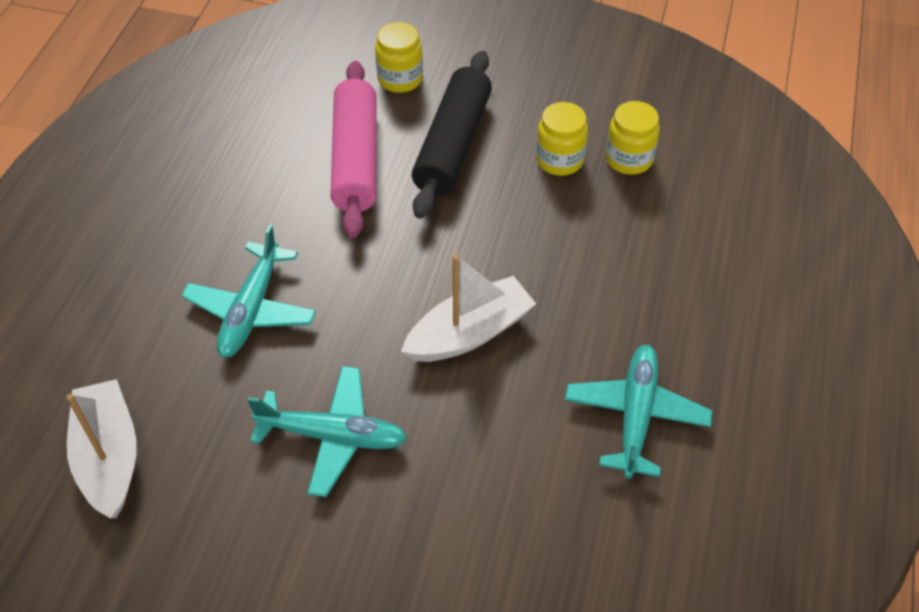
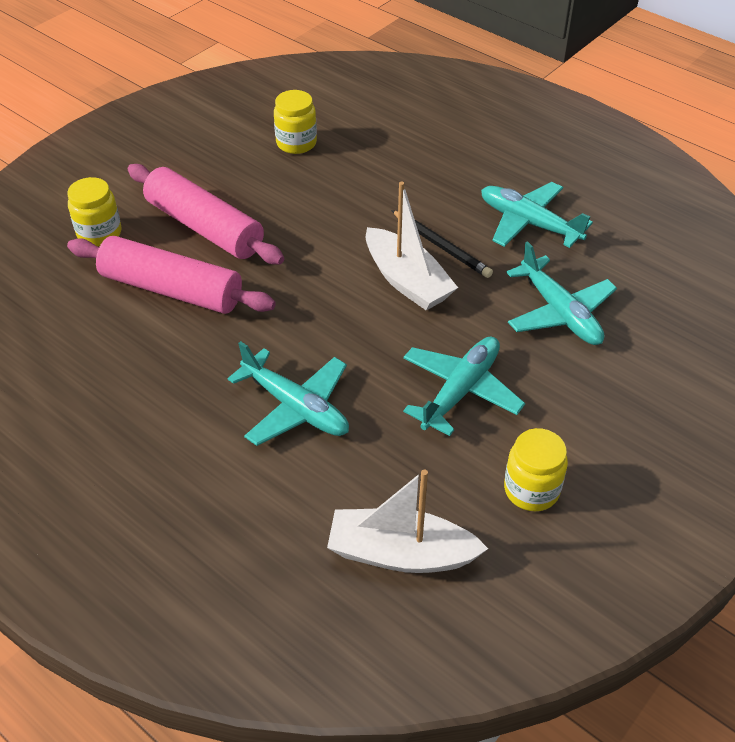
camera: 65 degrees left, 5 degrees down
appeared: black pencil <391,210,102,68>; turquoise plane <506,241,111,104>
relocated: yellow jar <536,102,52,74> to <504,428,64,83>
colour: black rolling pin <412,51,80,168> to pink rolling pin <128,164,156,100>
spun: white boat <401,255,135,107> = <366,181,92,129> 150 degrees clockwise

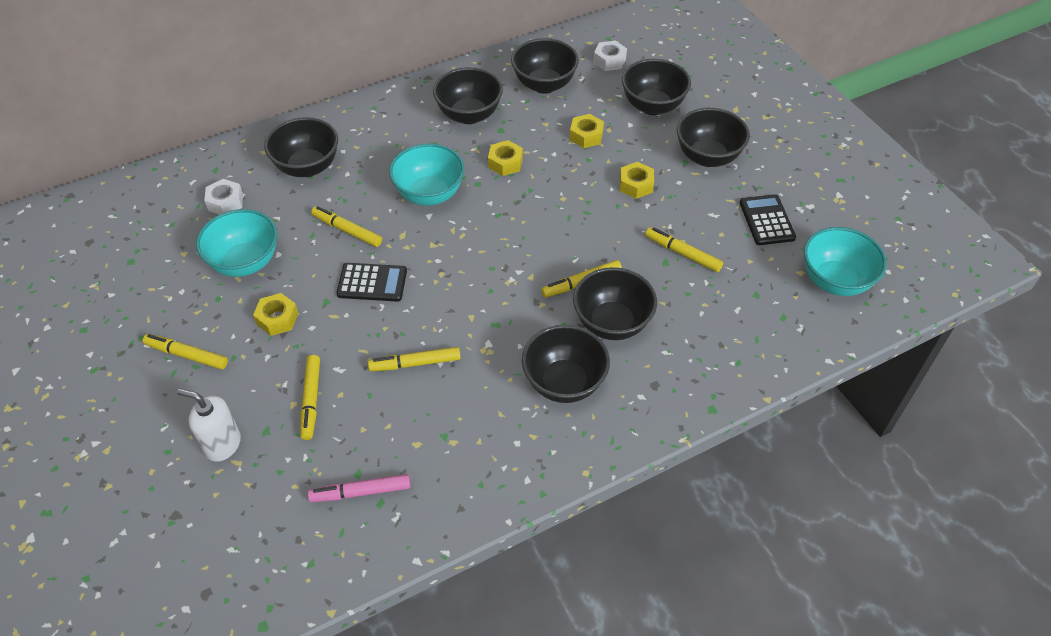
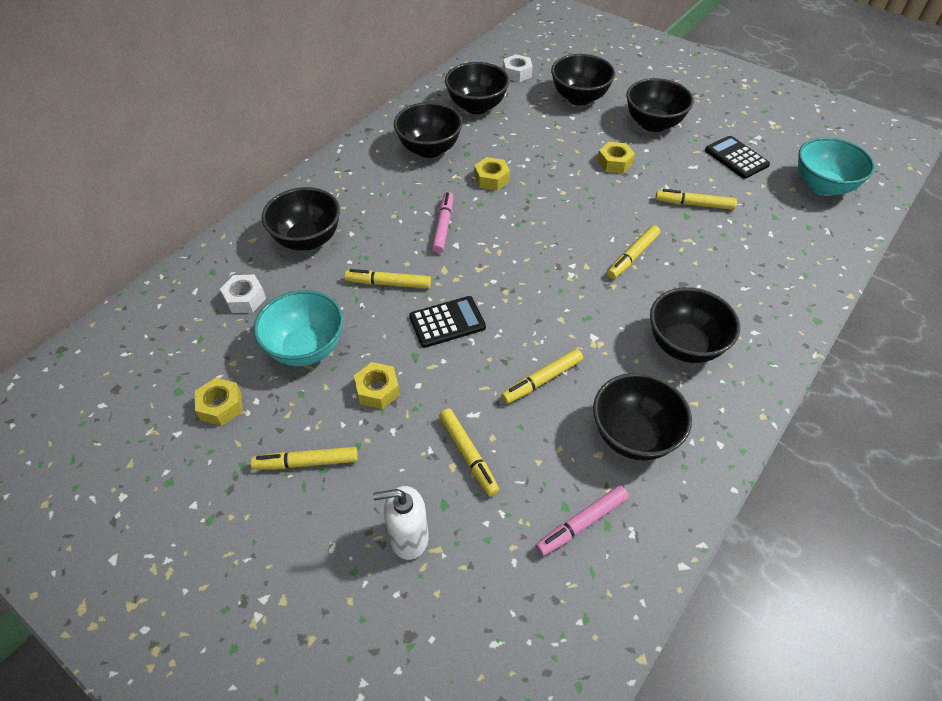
camera: 25 degrees left, 0 degrees up
relocated: yellow nut <570,114,34,34> to <195,378,48,48>; black bowl <573,267,84,73> to <593,373,99,87>
exchanged: turquoise bowl <389,143,75,63> to pink marker <432,192,21,62>

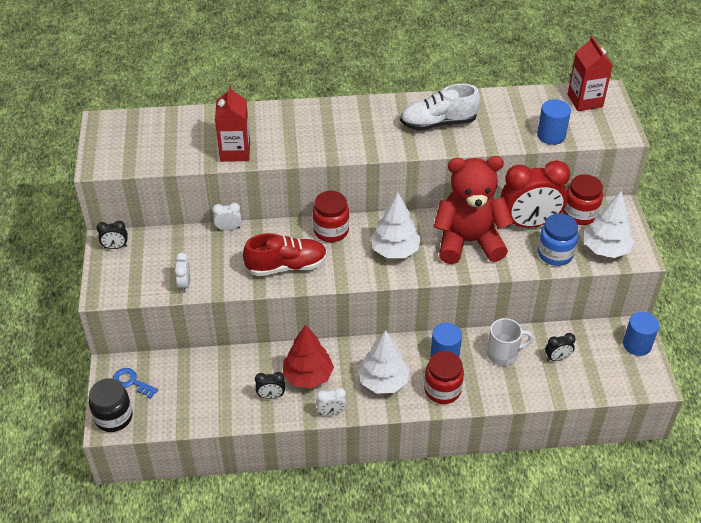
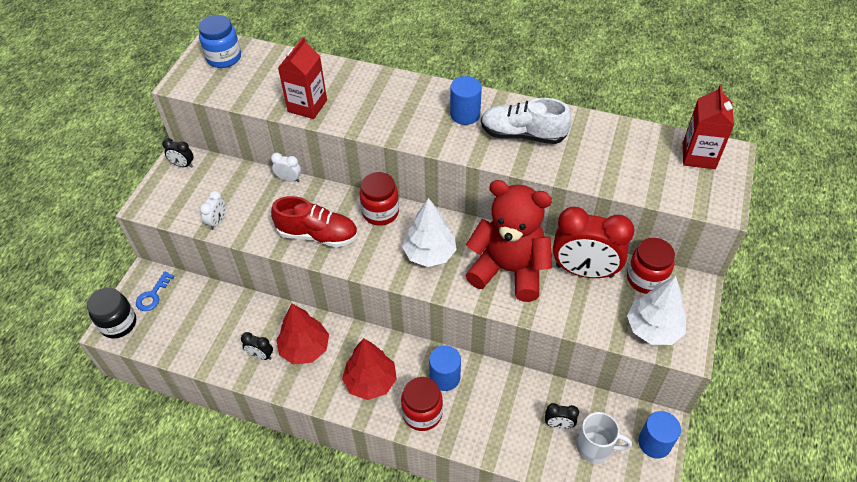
camera: 25 degrees right, 5 degrees up
missing: white clock <316,388,31,28>
relocated: blue cylinder <537,99,34,46> to <450,76,32,49>; blue jar <538,213,41,53> to <198,15,43,53>; white mug <487,318,46,48> to <577,412,55,51>
colour: white tree <358,330,51,64> to red tree <342,338,55,62>
spun: blue key <113,368,45,31> = <136,272,39,39> 120 degrees counterclockwise

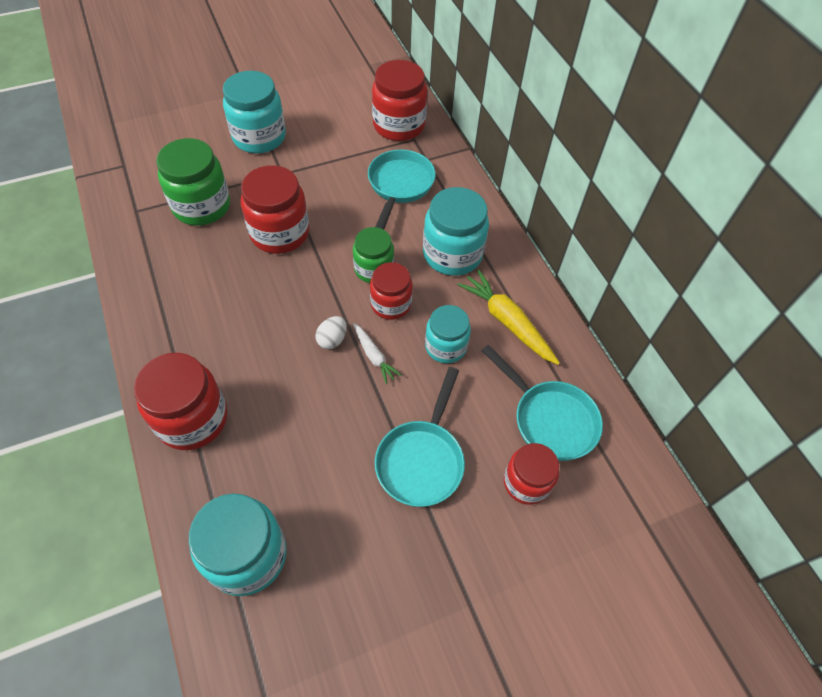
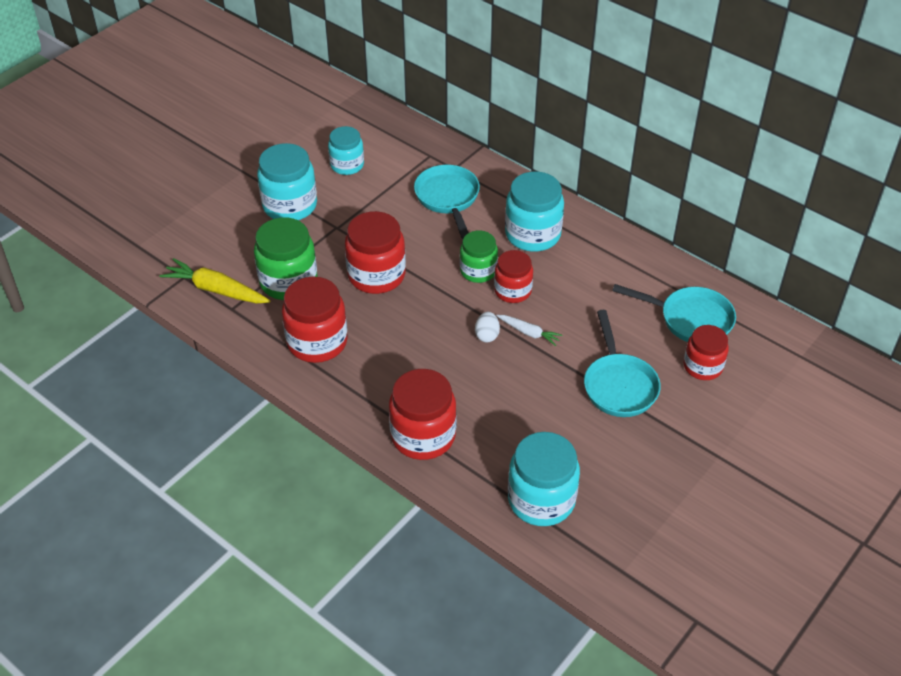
camera: 25 degrees left, 10 degrees down
relocated: red jar <372,60,55,81> to <282,277,66,86>; yellow carrot <457,270,103,95> to <160,258,110,45>; turquoise jar <425,305,46,58> to <328,126,36,49>

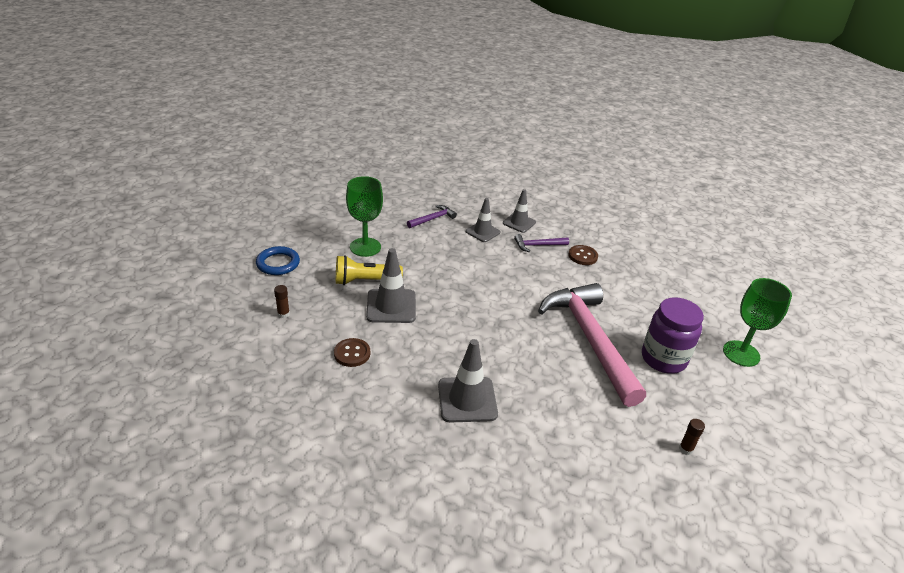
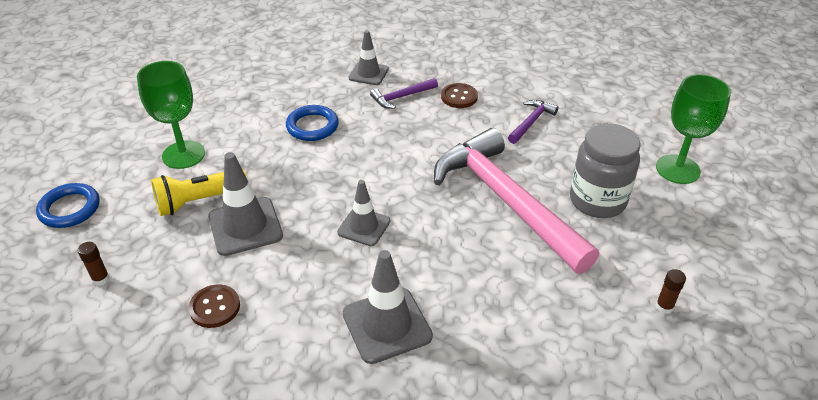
camera: 15 degrees left, 5 degrees up
appeared: blue ring <286,105,53,36>
relocated: grey traffic cone <466,198,34,44> to <337,180,53,66>; purple hammer <407,205,50,23> to <508,100,51,44>
colour: purple jar <642,297,62,77> to grey jar <570,123,71,95>

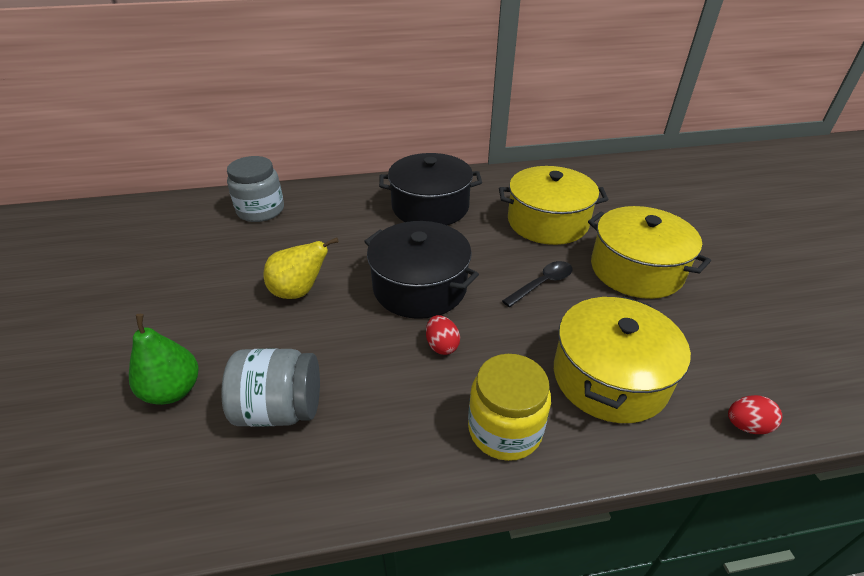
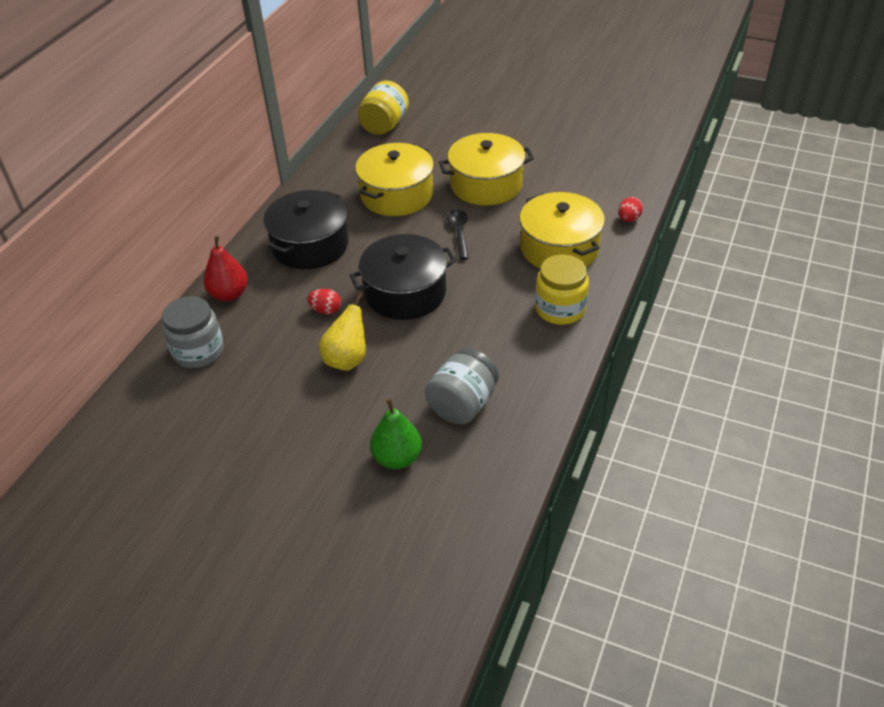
camera: 55 degrees left, 5 degrees up
appeared: yellow jar <358,81,51,54>; red pear <203,236,45,65>
relocated: red egg <426,315,34,40> to <307,289,34,25>

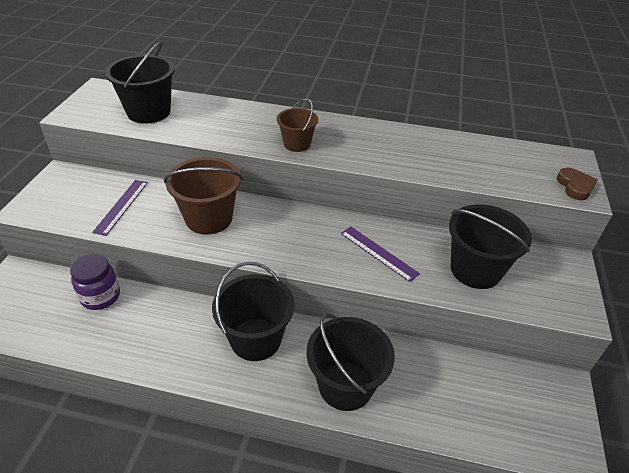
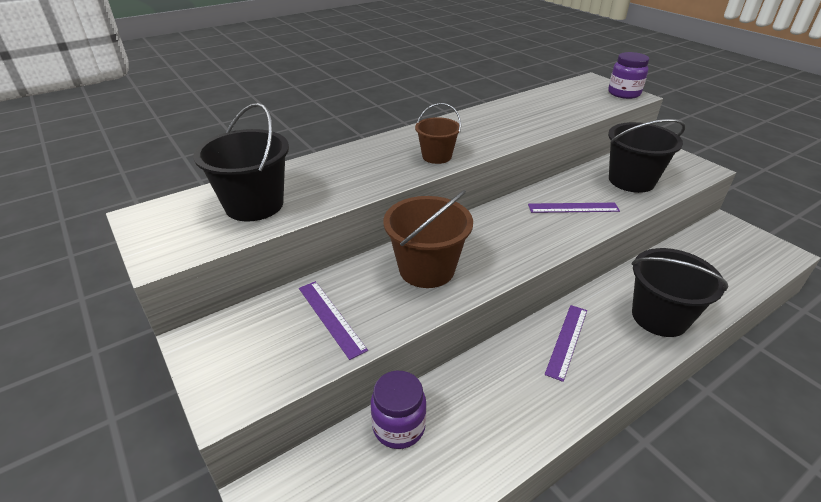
camera: 45 degrees left, 5 degrees down
exchanged: brown heart <557,168,40,32> to purple jar <608,52,41,47>; black bucket <212,262,82,99> to purple ruler <545,305,42,77>

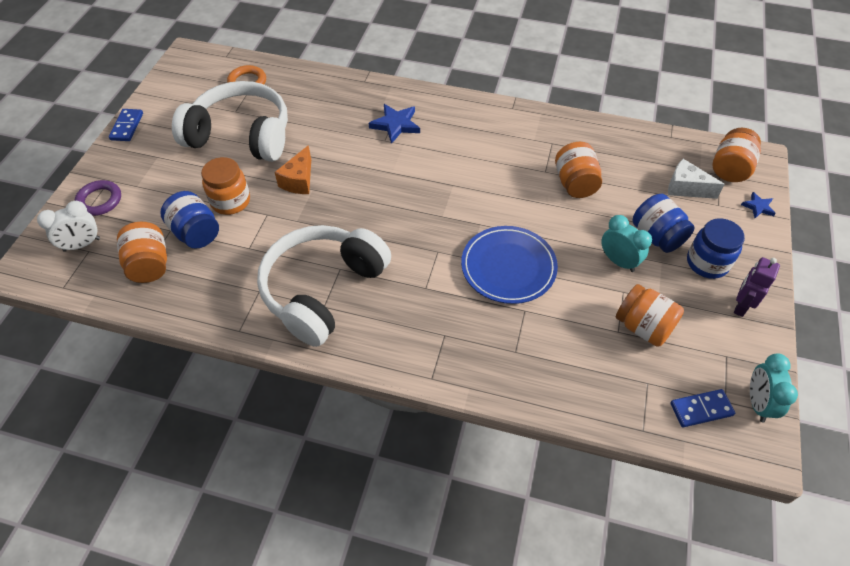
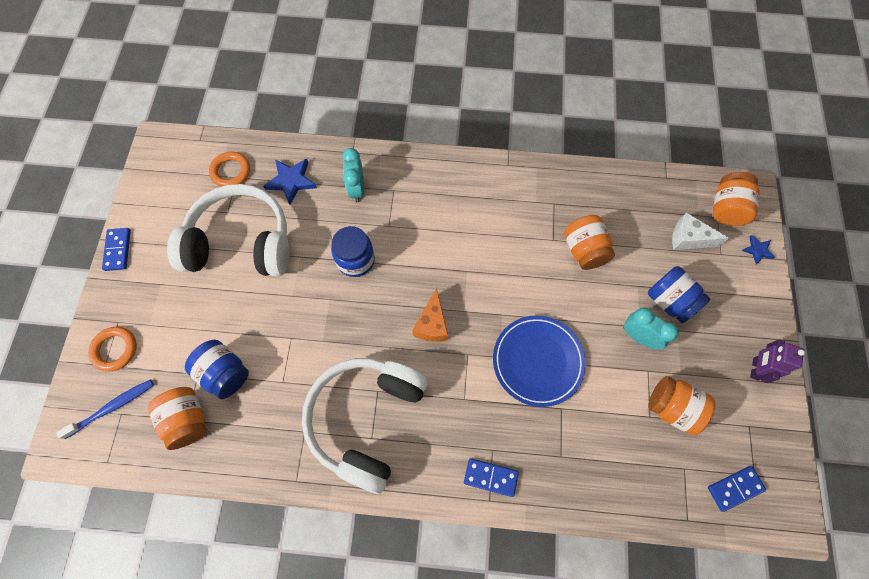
camera: 10 degrees left, 15 degrees up
missing: orange jar <201,157,49,58>
appeared: blue domino <464,458,55,39>
relocated: blue star <369,104,51,40> to <263,159,54,46>; orange cheese <275,145,36,49> to <412,288,36,54>; blue jar <687,218,58,61> to <331,226,44,51>; turquoise clock <750,353,48,69> to <342,148,22,54>
exchanged: white clock <37,201,63,51> to blue toothbrush <56,379,98,60>
colour: purple ring <74,180,47,36> to orange ring <88,327,49,45>

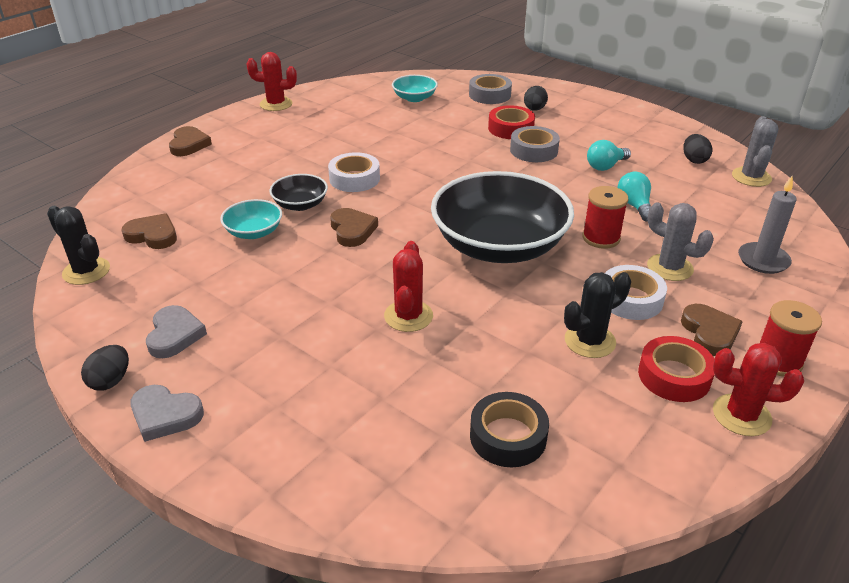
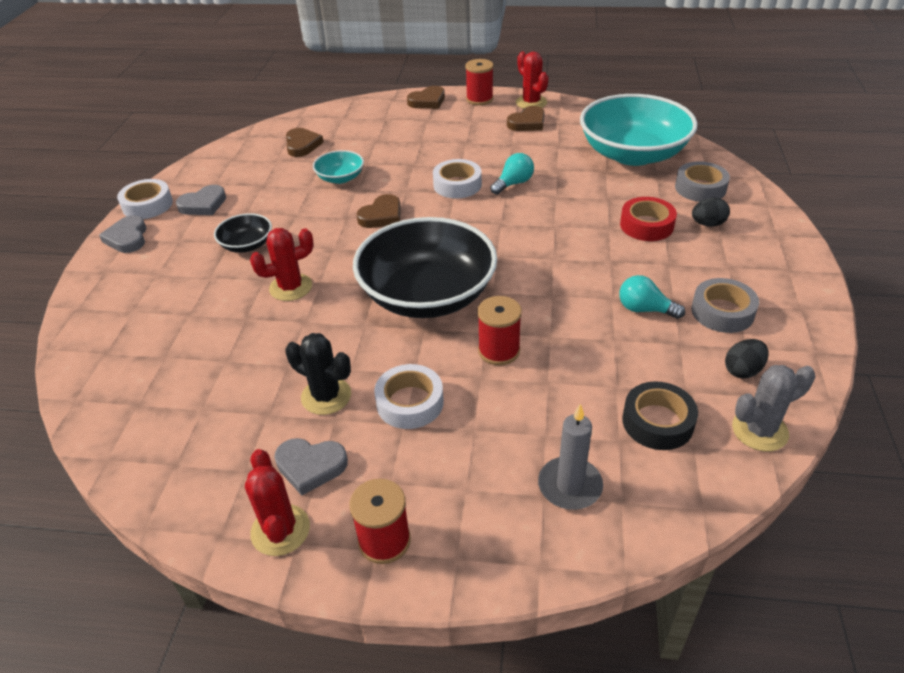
camera: 60 degrees right, 5 degrees up
missing: grey cactus <647,202,67,79>; black cactus <47,206,63,79>
appeared: red spool <465,59,29,46>
relocated: grey tape <510,126,50,36> to <691,278,68,55>; turquoise light bulb <617,172,34,50> to <490,153,44,42>; black bowl <270,174,58,37> to <214,213,58,40>; brown heart <681,304,62,52> to <507,106,38,25>; black tape <470,392,79,75> to <622,381,76,69>
exchanged: red tape <638,336,77,66> to grey heart <274,438,74,58>; black egg <81,345,48,46> to white tape <117,179,56,40>
size: turquoise bowl <392,75,46,27> = <580,94,117,72> x2.23

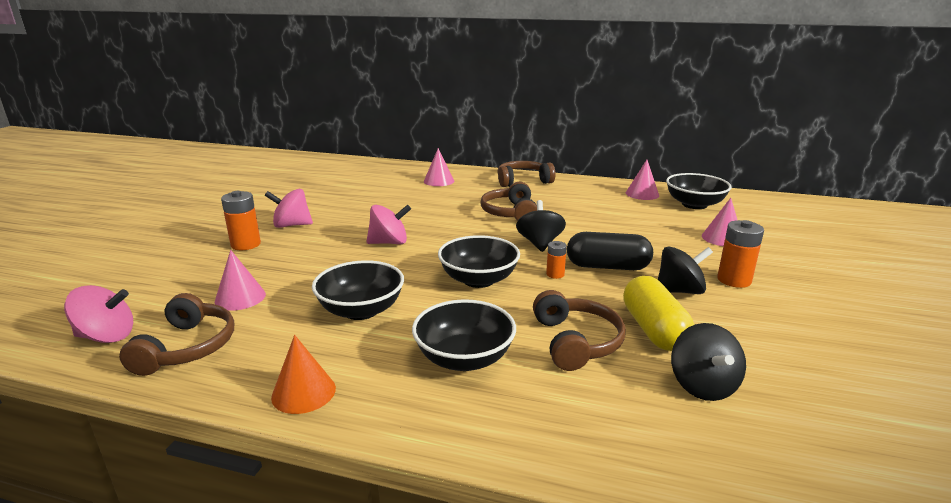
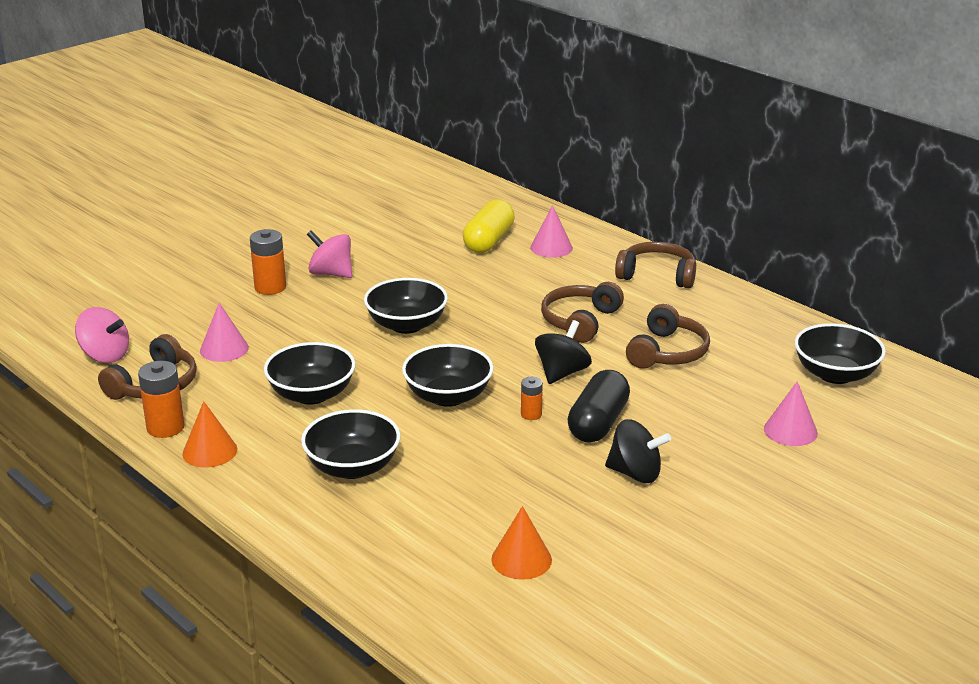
camera: 30 degrees right, 5 degrees up
missing: pink cone <626,160,33,40>
relocated: orange battery <717,220,47,68> to <138,361,46,77>; yellow capsule <623,276,71,75> to <463,199,52,54>; brown headphones <533,290,93,81> to <626,304,84,65>
exchanged: pink spinning top <366,204,45,40> to black bowl <364,278,84,56>; black spinning top <671,323,75,78> to orange cone <491,506,61,74>
spun: black capsule <567,232,86,38> = <567,370,63,73> 75 degrees clockwise

